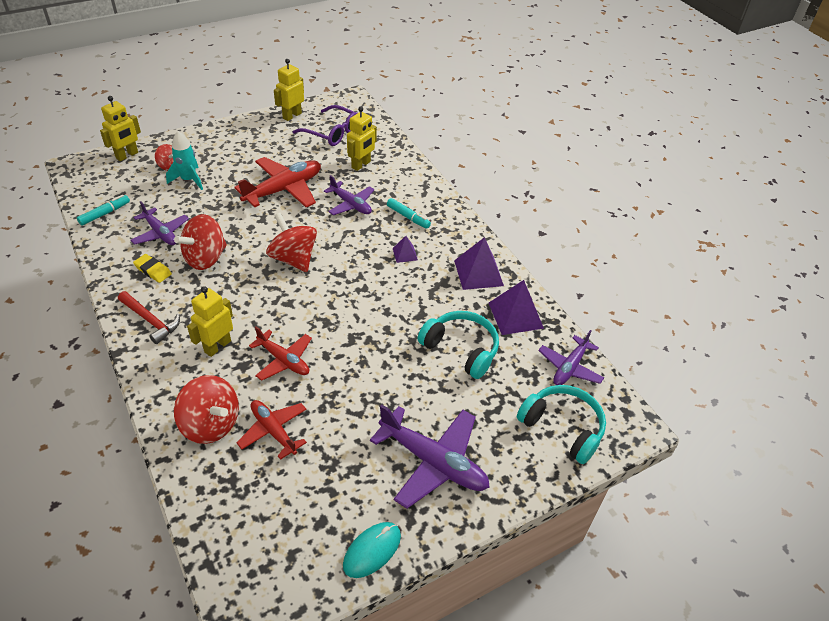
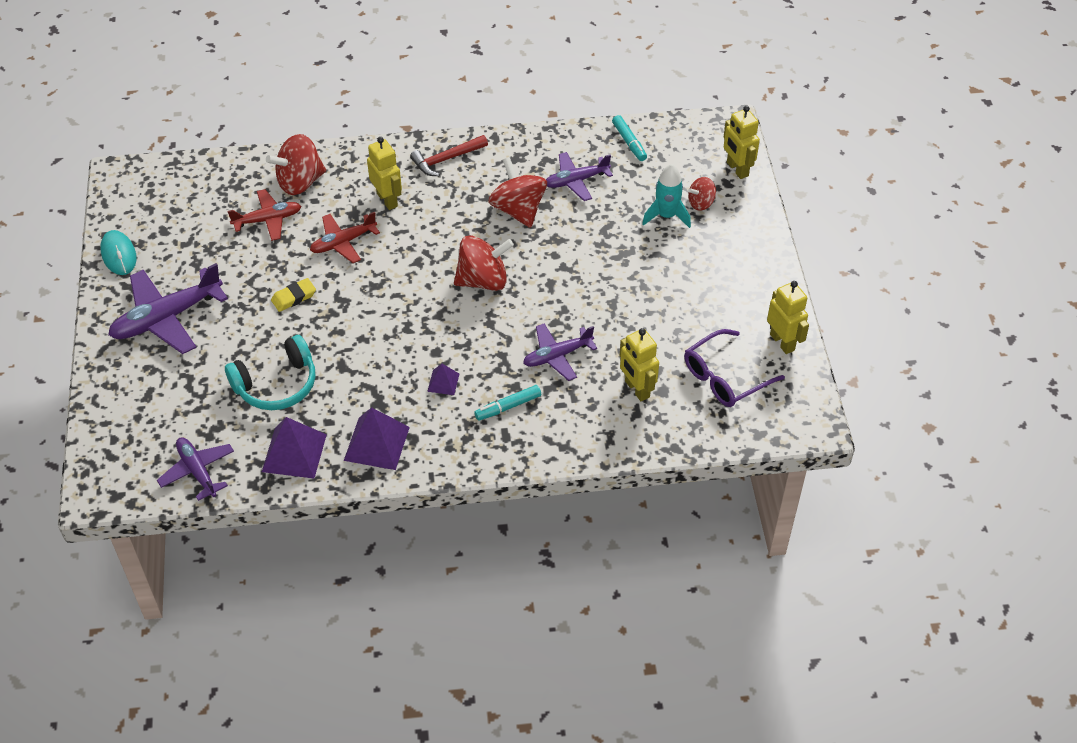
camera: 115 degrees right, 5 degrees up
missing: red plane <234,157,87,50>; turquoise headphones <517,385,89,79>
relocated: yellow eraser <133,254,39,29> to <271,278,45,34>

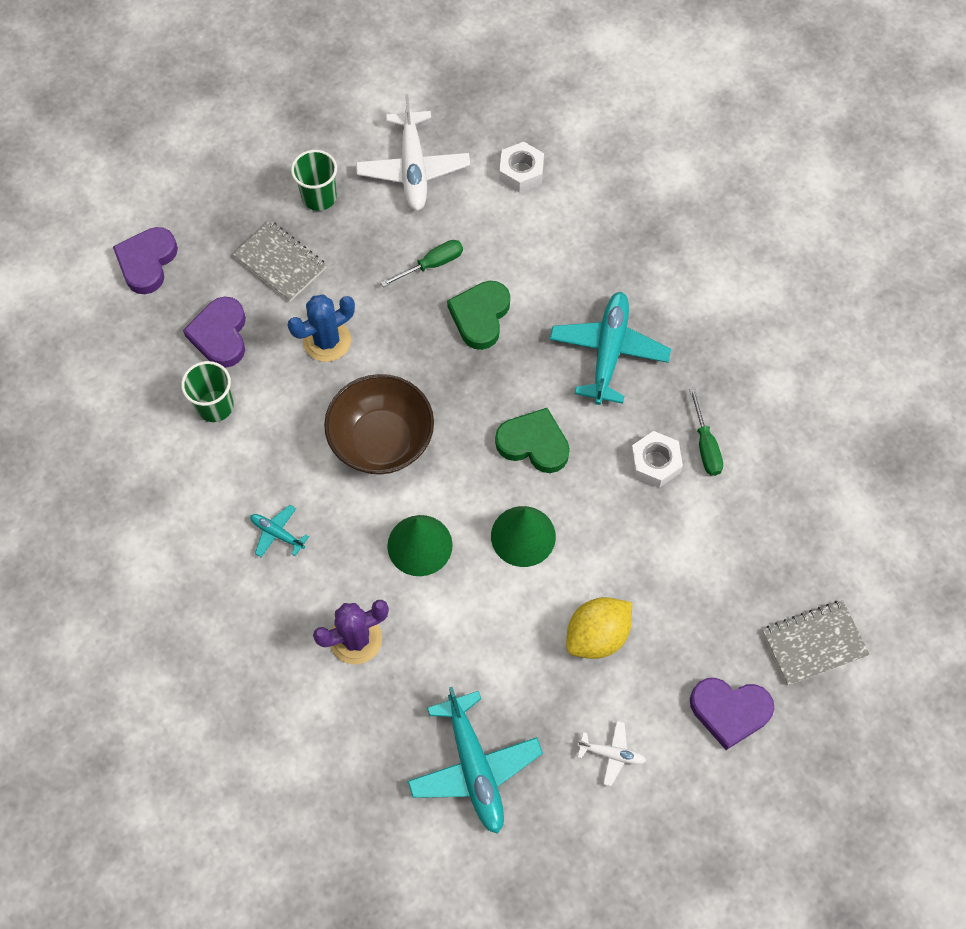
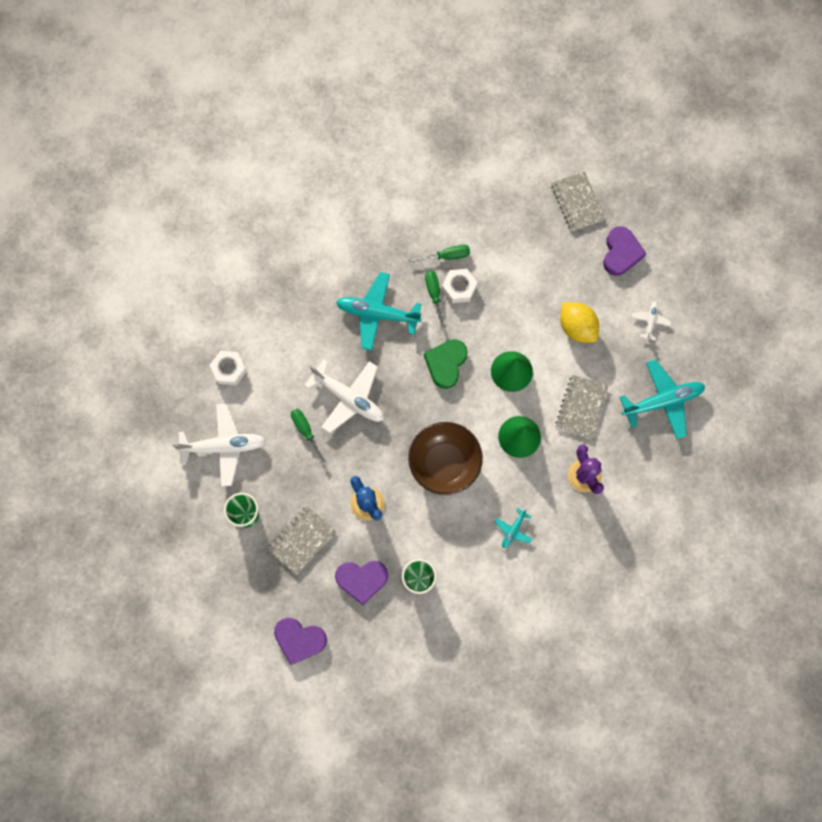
camera: 90 degrees left, 10 degrees up
appeared: green screwdriver <425,271,20,60>; grey notebook <555,374,54,65>
exchanged: green heart <447,281,63,69> to white plane <304,359,80,74>

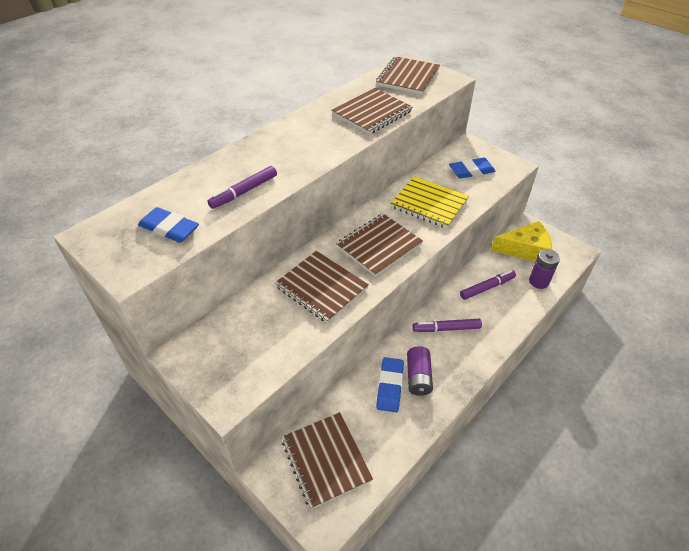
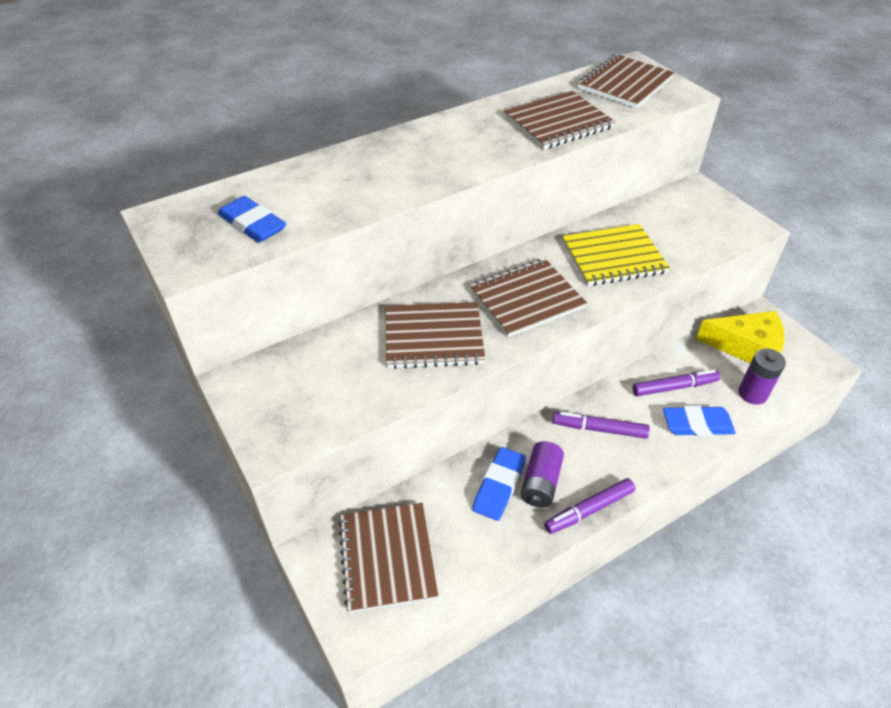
camera: 15 degrees right, 0 degrees up
relocated: blue eraser <449,157,47,21> to <663,406,72,30>; purple marker <207,166,70,43> to <544,478,91,56>
spun: yellow notebook <391,176,78,52> = <562,224,108,62> 60 degrees counterclockwise; brown notebook <275,251,94,72> = <386,302,99,67> 60 degrees counterclockwise

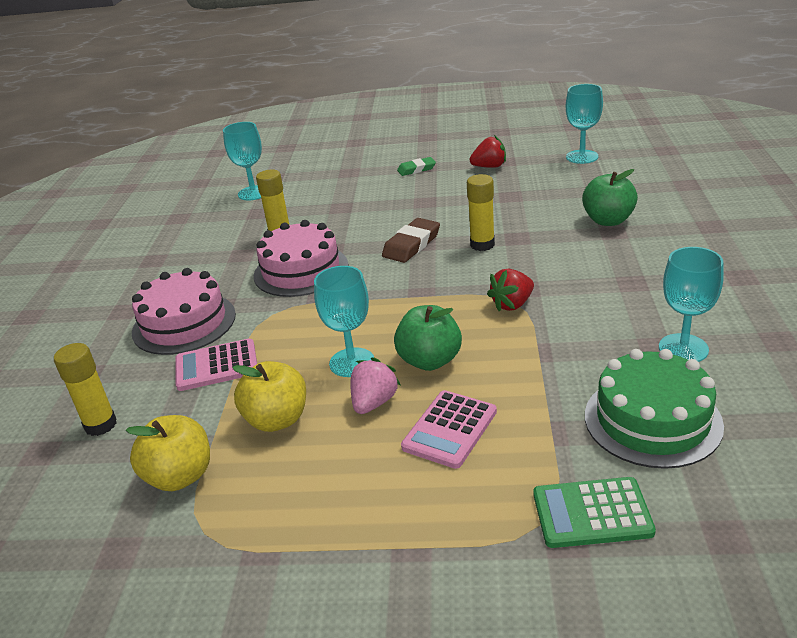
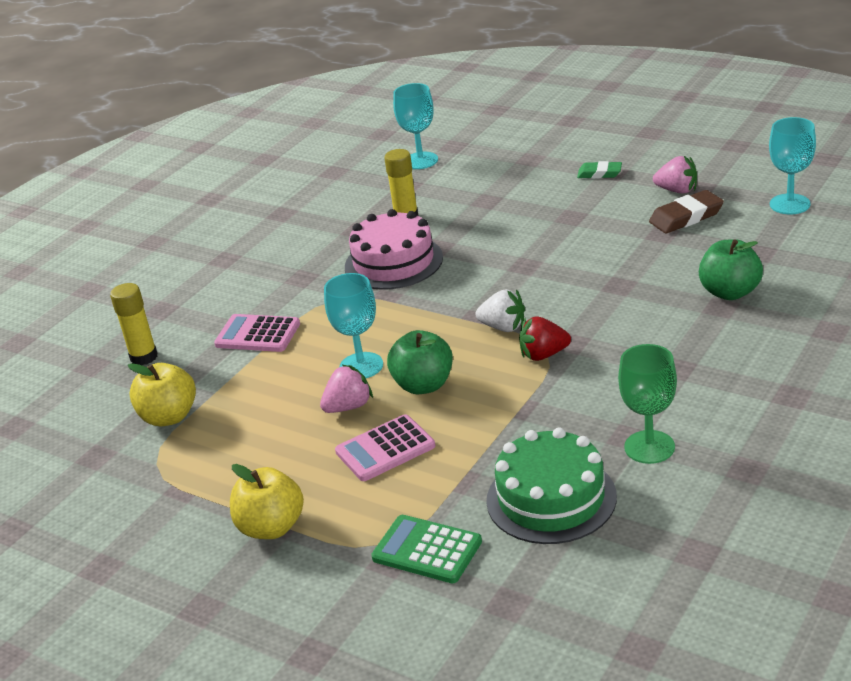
camera: 30 degrees right, 0 degrees up
missing: yellow glue stick <467,174,28,77>; pink cake <132,268,104,87>
appeared: white strawberry <475,289,50,43>
relocated: brown eraser <382,218,58,45> to <649,190,75,43>; yellow apple <232,361,74,71> to <230,464,74,75>
colour: red strawberry <469,135,37,33> to pink strawberry <653,156,44,38>; turquoise goblet <659,247,65,115> to green goblet <618,344,59,120>

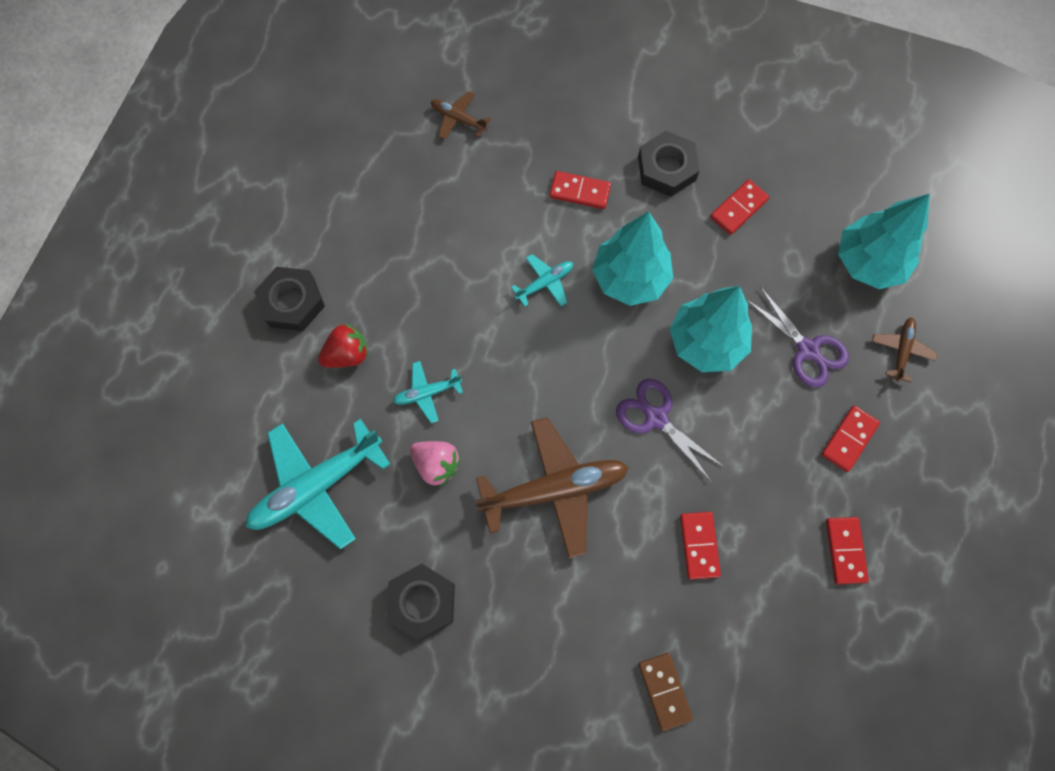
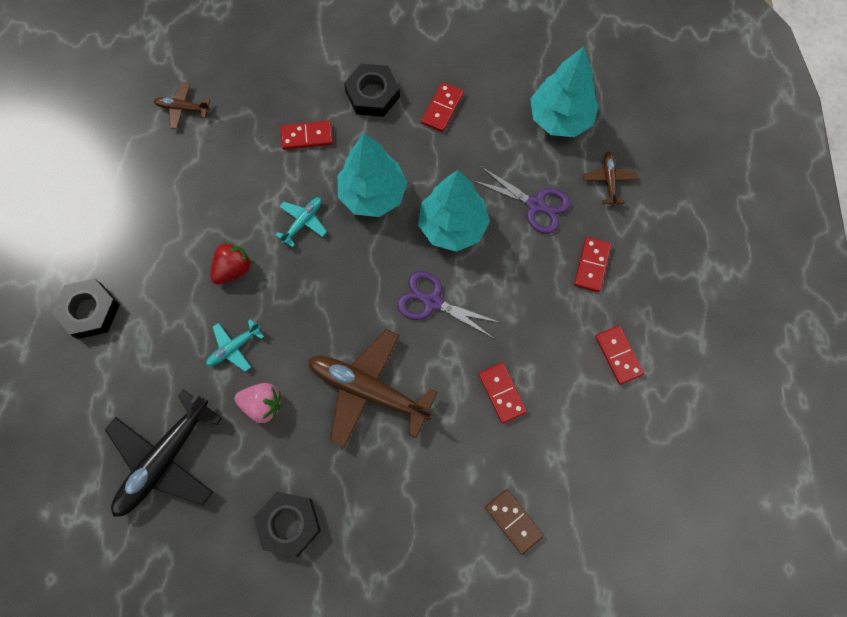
camera: 20 degrees left, 0 degrees up
relocated: red strawberry <318,324,50,44> to <210,242,42,43>
colour: turquoise plane <246,419,145,130> to black plane <105,389,117,128>
spun: brown plane <475,417,154,142> = <308,329,130,118> 120 degrees counterclockwise

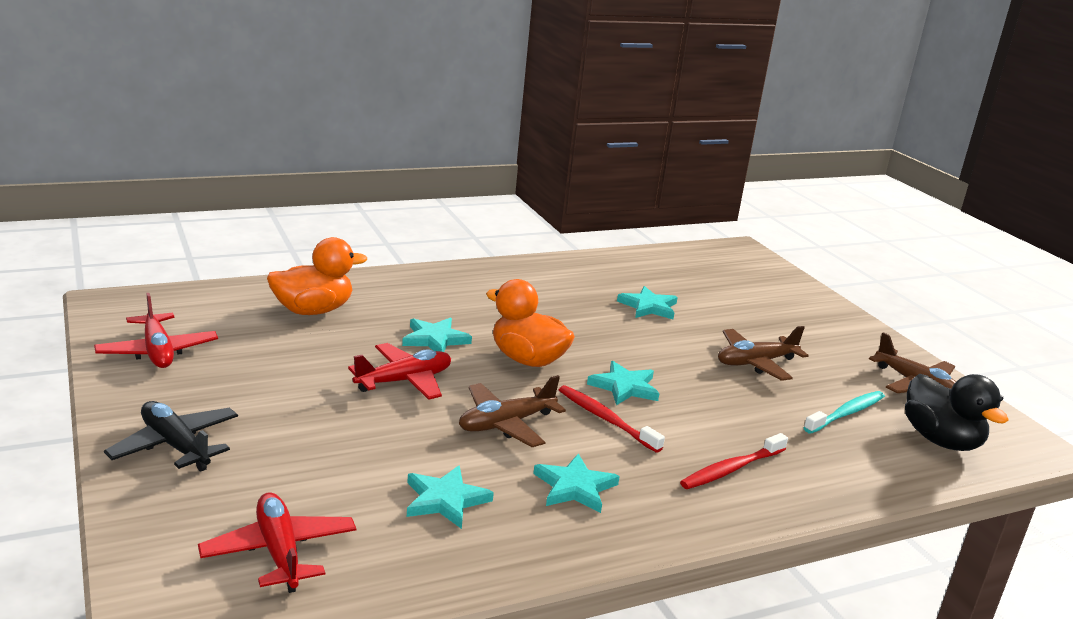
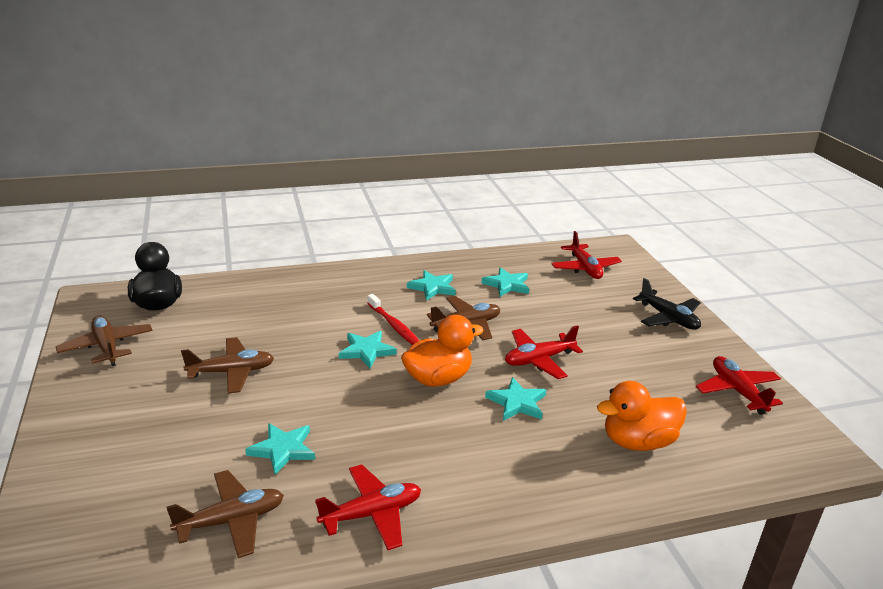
camera: 170 degrees left, 5 degrees up
missing: turquoise toothbrush <803,391,82,43>; red toothbrush <680,433,108,56>
appeared: red plane <315,464,106,86>; brown plane <166,470,118,88>
spun: orange duck <486,279,89,88> = <401,315,83,72> 75 degrees counterclockwise

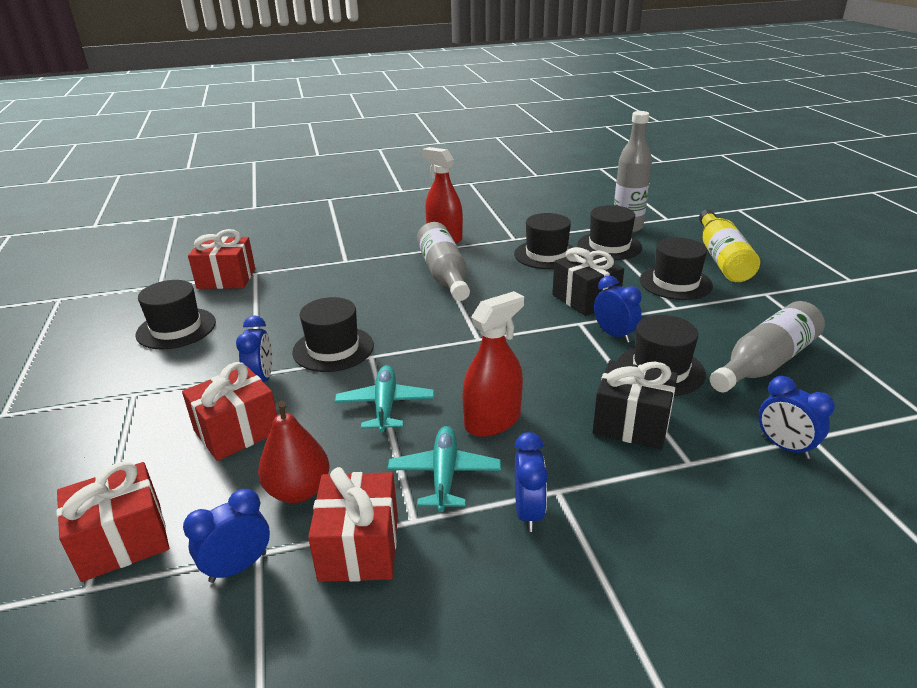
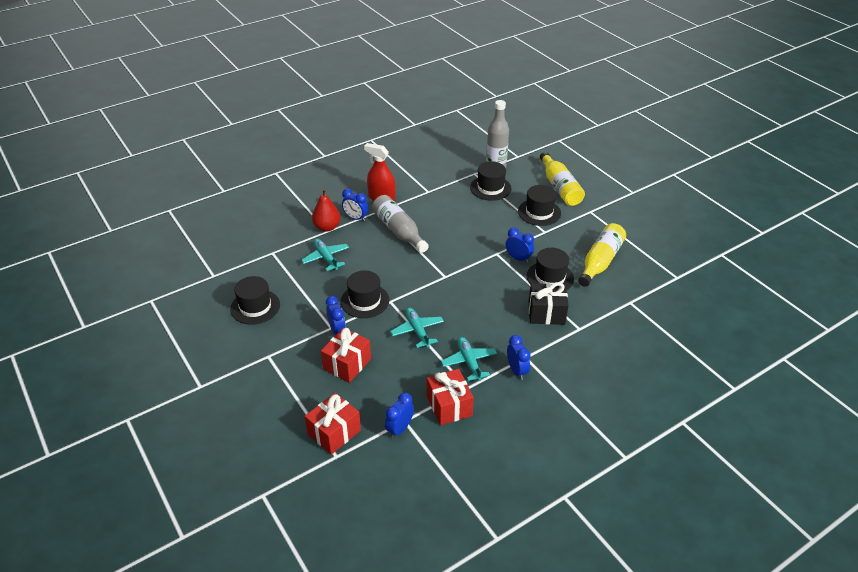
camera: 20 degrees left, 10 degrees up
missing: black hat <514,213,59,56>; red gift <188,229,67,60>; black gift <552,247,72,69>; red spray bottle <462,291,62,146>
appeared: turquoise plane <301,239,48,32>
relocated: blue clock <759,376,76,83> to <342,189,27,32>; red pear <258,401,72,102> to <312,189,29,43>
colour: grey bottle <710,301,115,91> to yellow bottle <578,223,48,64>

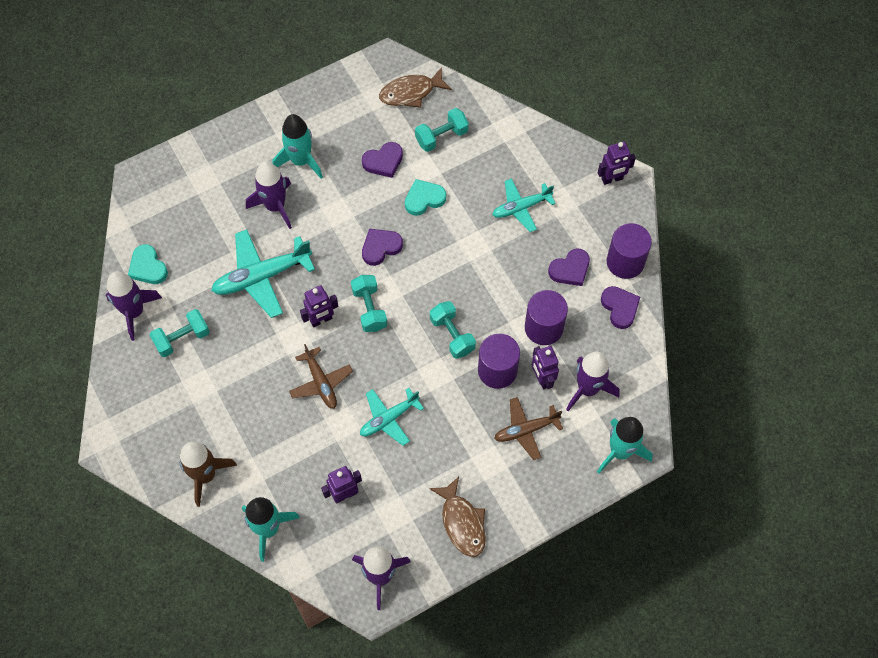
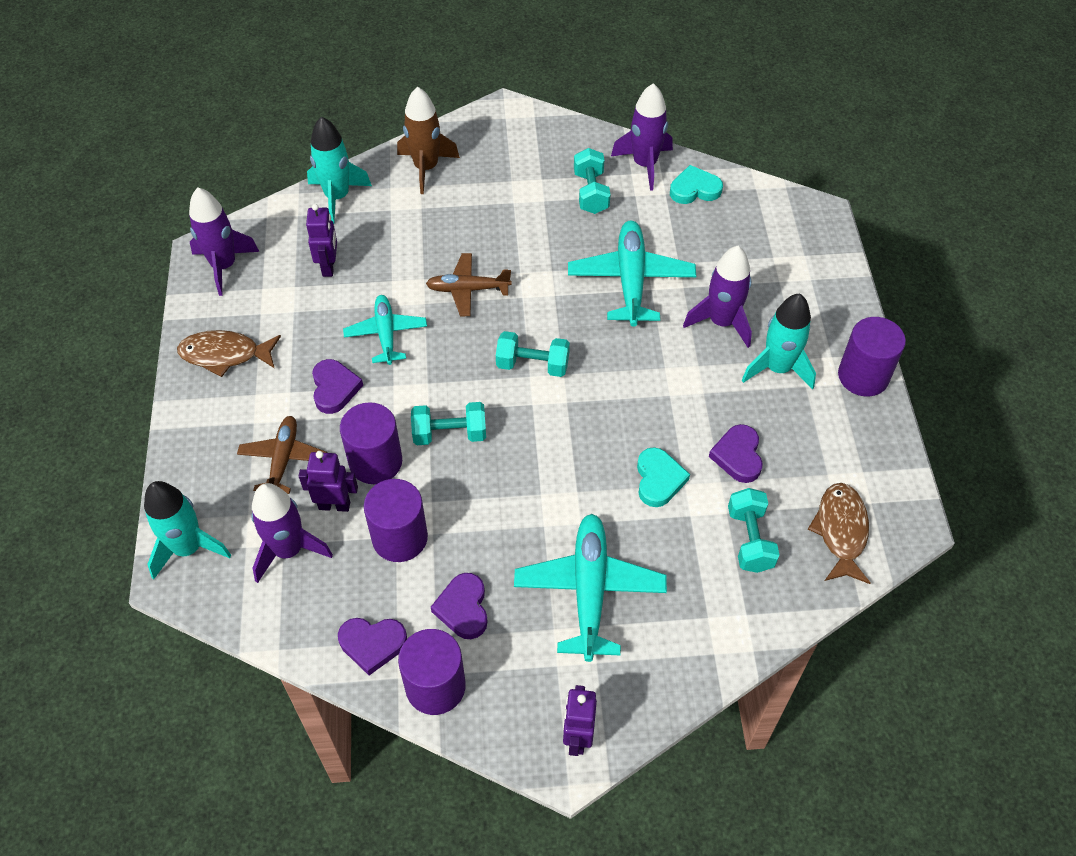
camera: 115 degrees right, 10 degrees down
missing: purple robot <300,285,38,42>
appeared: purple cylinder <838,317,68,79>
relocated: purple heart <362,229,41,37> to <312,359,51,55>
size: turquoise plane <492,178,64,54> = <514,514,153,148> x1.58

